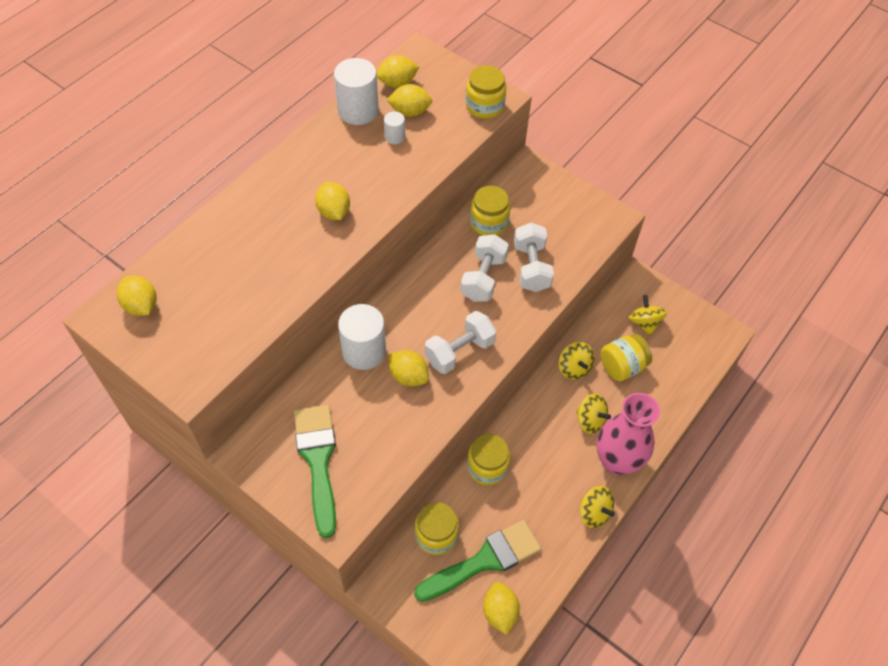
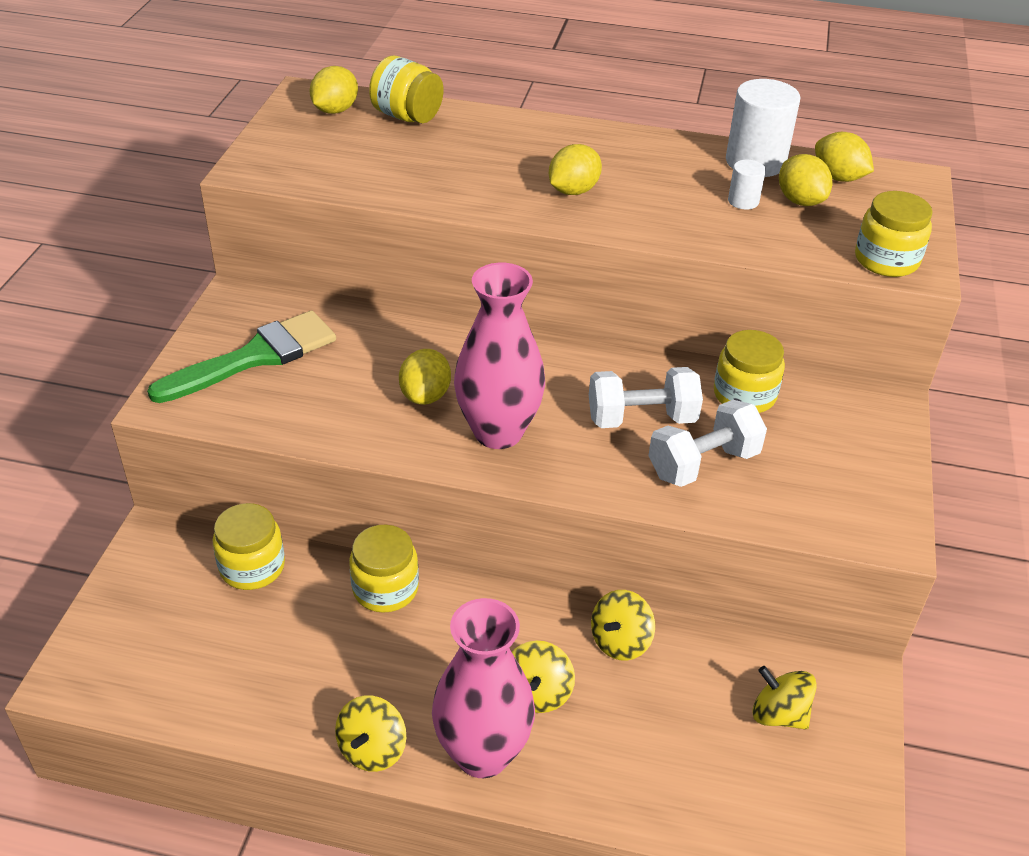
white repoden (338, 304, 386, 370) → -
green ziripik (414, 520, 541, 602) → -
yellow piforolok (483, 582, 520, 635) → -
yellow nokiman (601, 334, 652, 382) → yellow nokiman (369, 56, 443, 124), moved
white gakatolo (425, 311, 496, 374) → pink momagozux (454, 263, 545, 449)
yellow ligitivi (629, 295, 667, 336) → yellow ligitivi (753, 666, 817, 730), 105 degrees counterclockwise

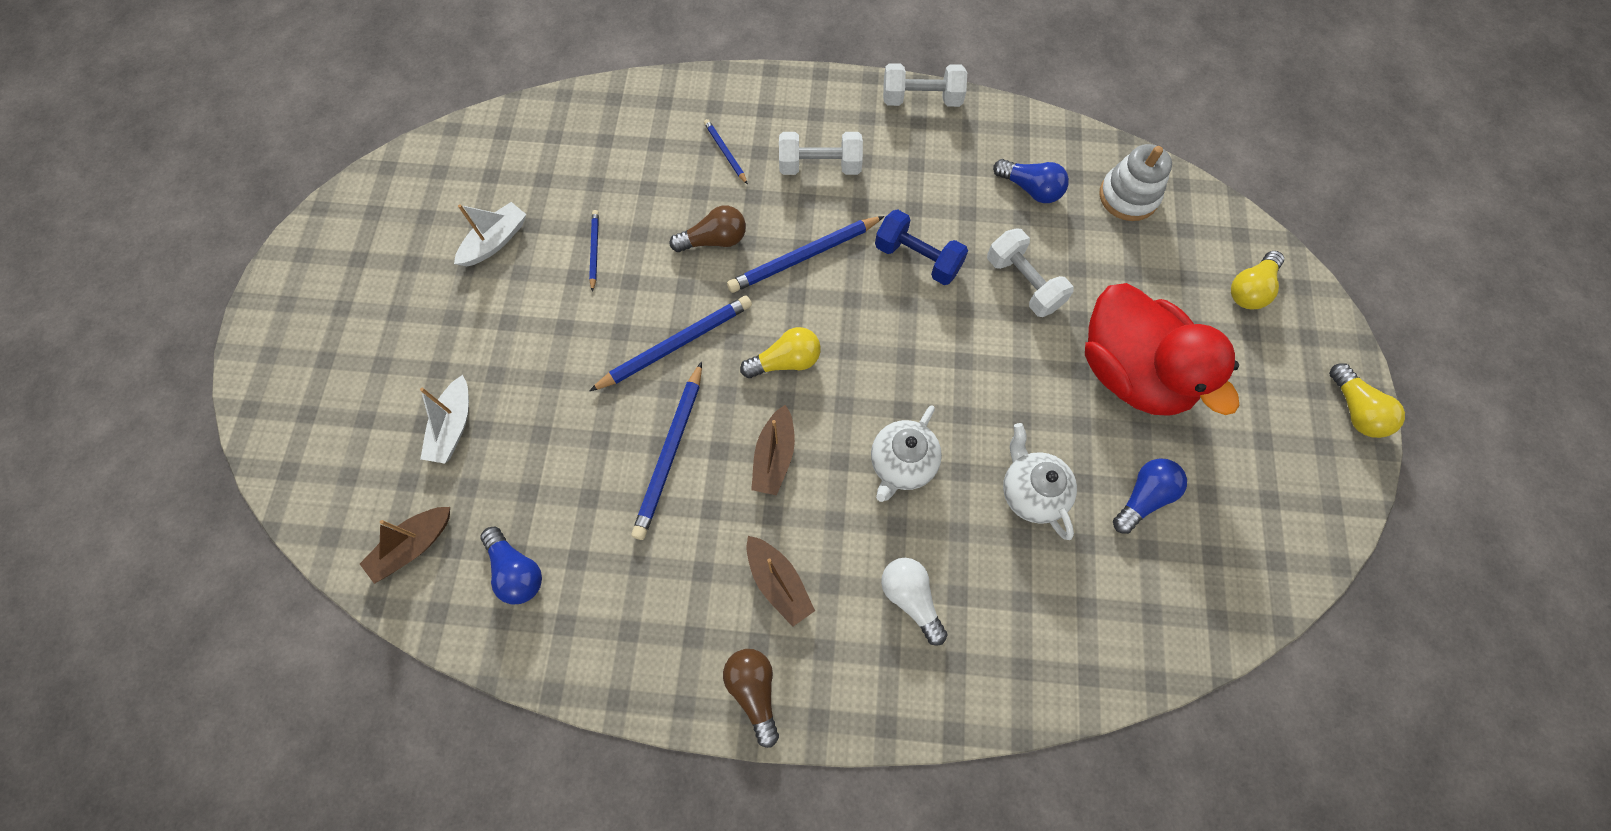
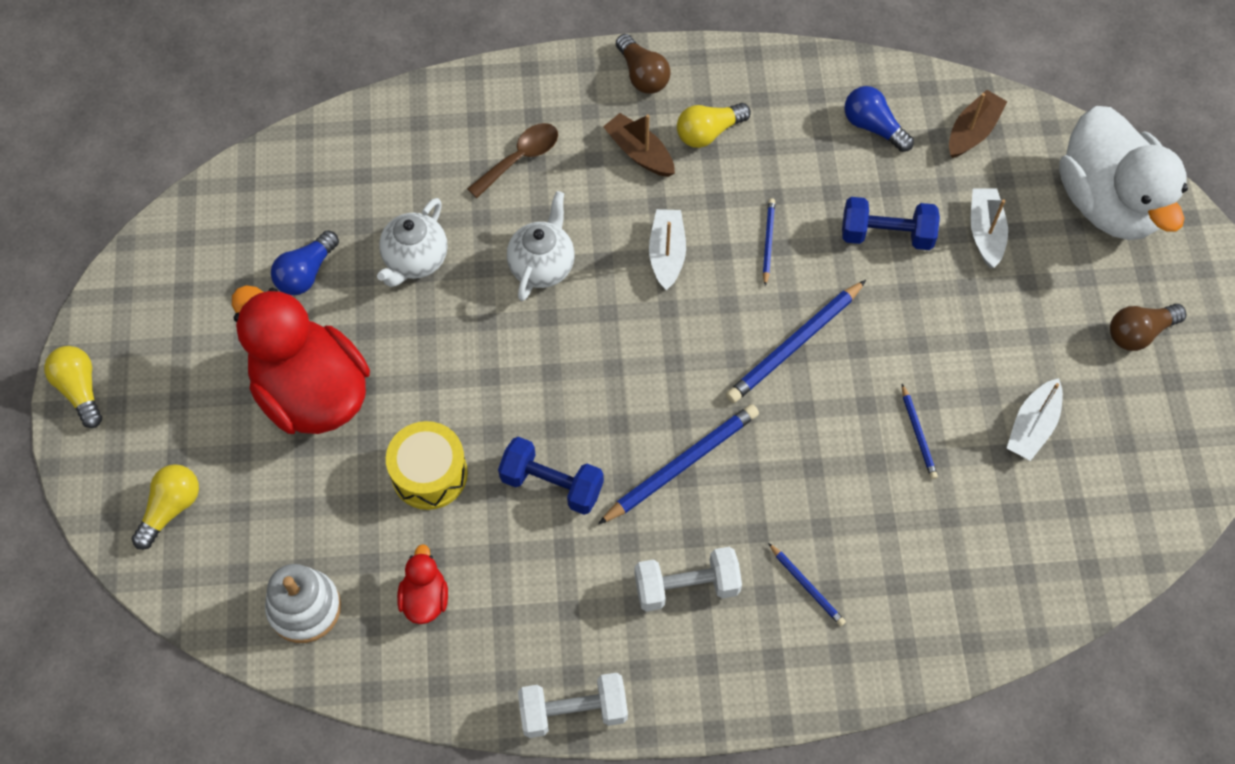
- → blue gakatolo (842, 197, 940, 250)
- → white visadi (1059, 106, 1188, 240)
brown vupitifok (670, 206, 746, 252) → brown vupitifok (1110, 304, 1187, 351), moved
yellow vupitifok (740, 327, 821, 378) → yellow vupitifok (677, 103, 751, 148), moved
white vupitifok (881, 558, 947, 646) → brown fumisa (467, 123, 558, 198)
white gakatolo (987, 228, 1074, 317) → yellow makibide (386, 421, 468, 510)
blue vupitifok (993, 159, 1069, 203) → red visadi (397, 544, 448, 624)
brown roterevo (751, 405, 795, 496) → white roterevo (649, 209, 686, 290)
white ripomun (1003, 423, 1077, 540) → white ripomun (377, 198, 447, 287), 60 degrees clockwise
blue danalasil (631, 361, 702, 540) → blue danalasil (763, 198, 775, 286), x0.53

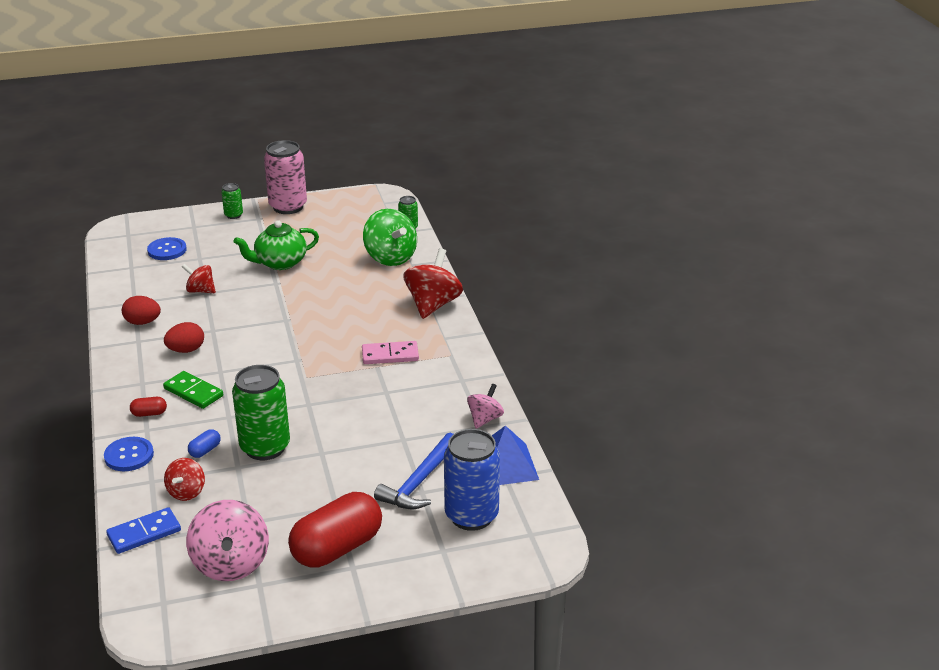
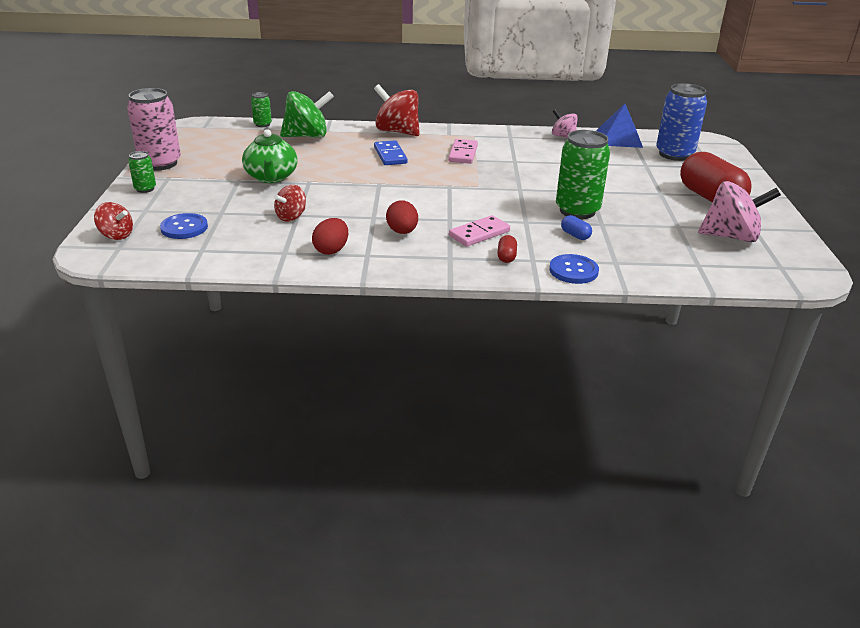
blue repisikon (374, 433, 453, 509) → -
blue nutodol (106, 507, 181, 554) → blue nutodol (374, 140, 408, 165), moved
red ligitivi (164, 458, 205, 501) → red ligitivi (94, 202, 133, 240), moved
green nutodol (163, 371, 223, 409) → pink nutodol (449, 215, 510, 247)

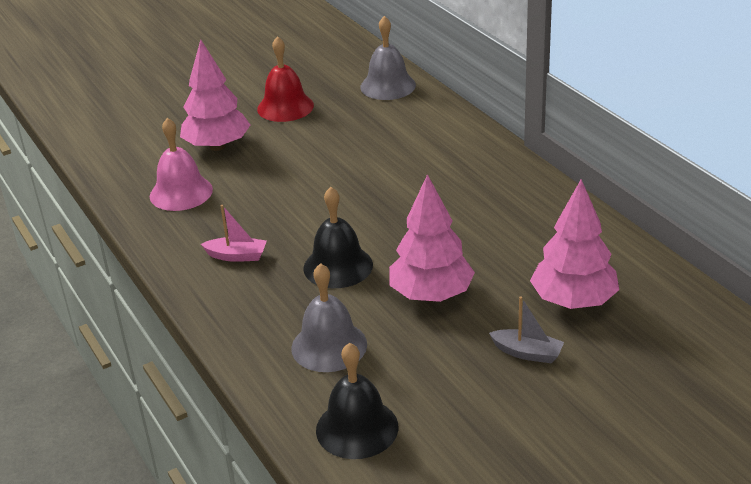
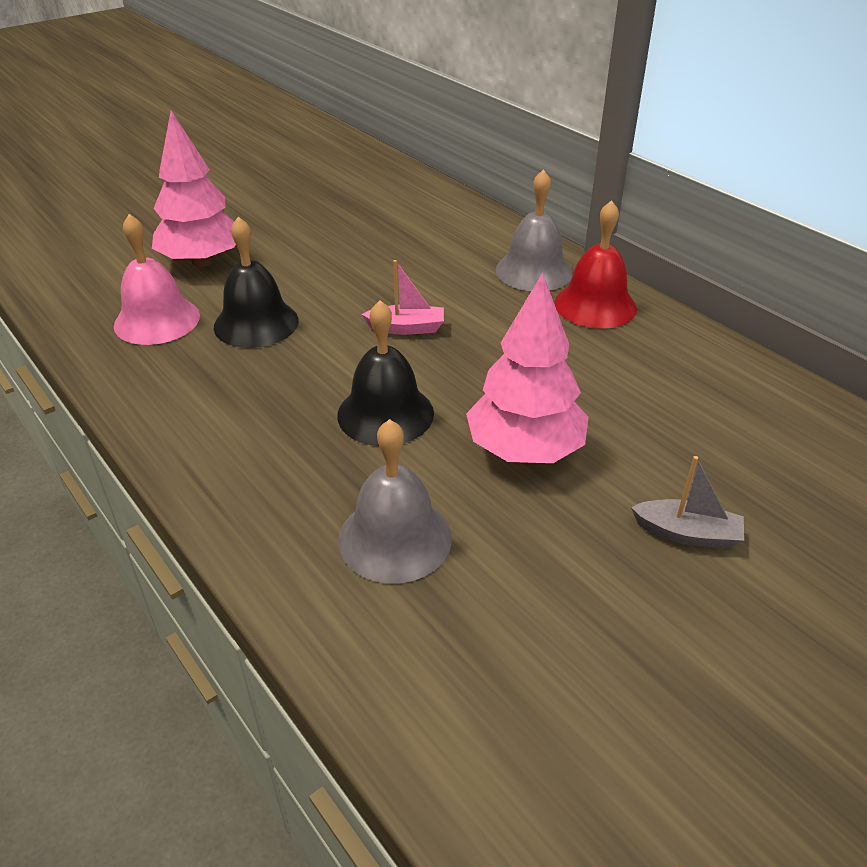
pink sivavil (530, 179, 619, 309) → -
pink roterevo (201, 205, 267, 262) → pink roterevo (362, 260, 444, 335), moved
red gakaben (257, 36, 314, 122) → red gakaben (555, 200, 637, 329), moved
black gakaben (316, 343, 398, 459) → black gakaben (214, 217, 299, 348), moved
grey gakaben (360, 16, 416, 100) → grey gakaben (496, 169, 573, 291), moved

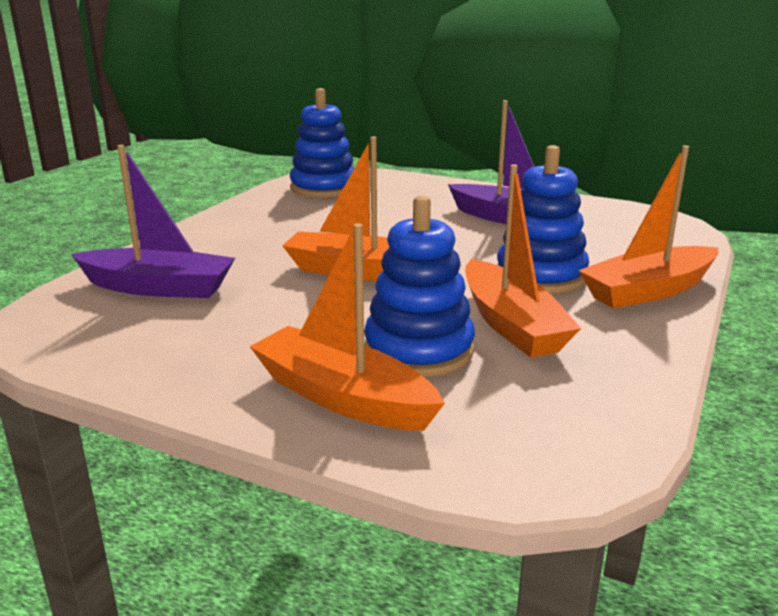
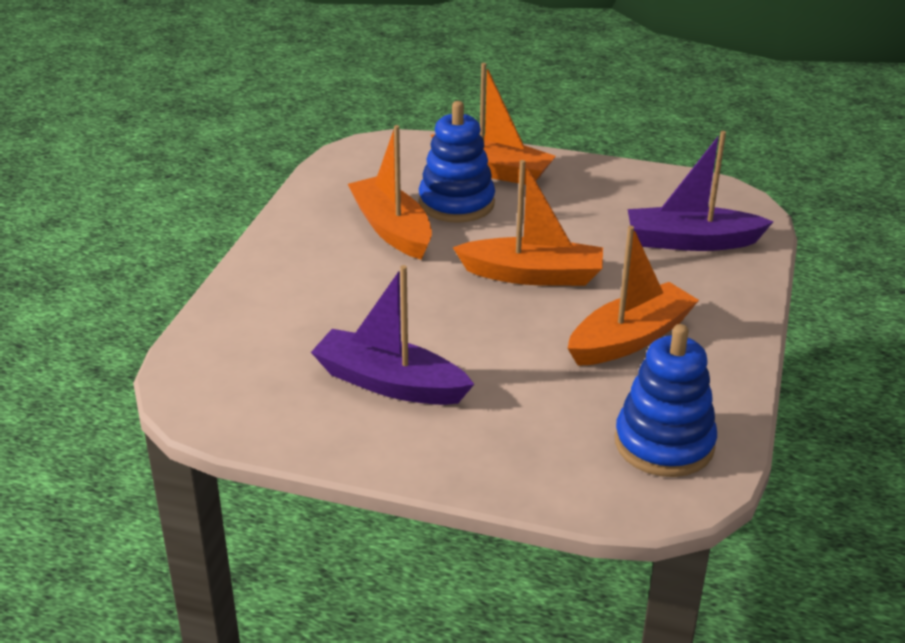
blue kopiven (497, 145, 589, 293) → -
orange roterevo (578, 145, 718, 309) → orange roterevo (568, 226, 699, 366), moved

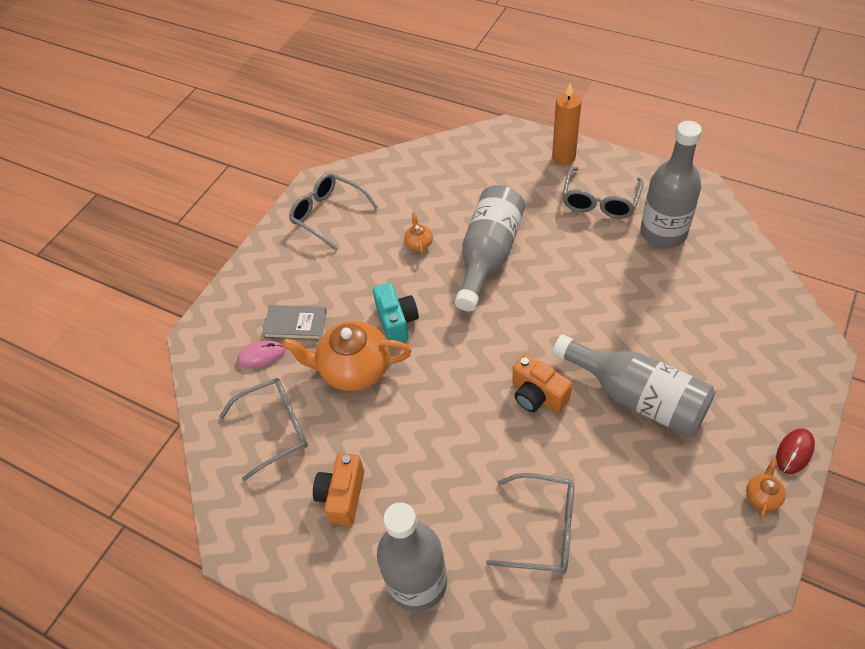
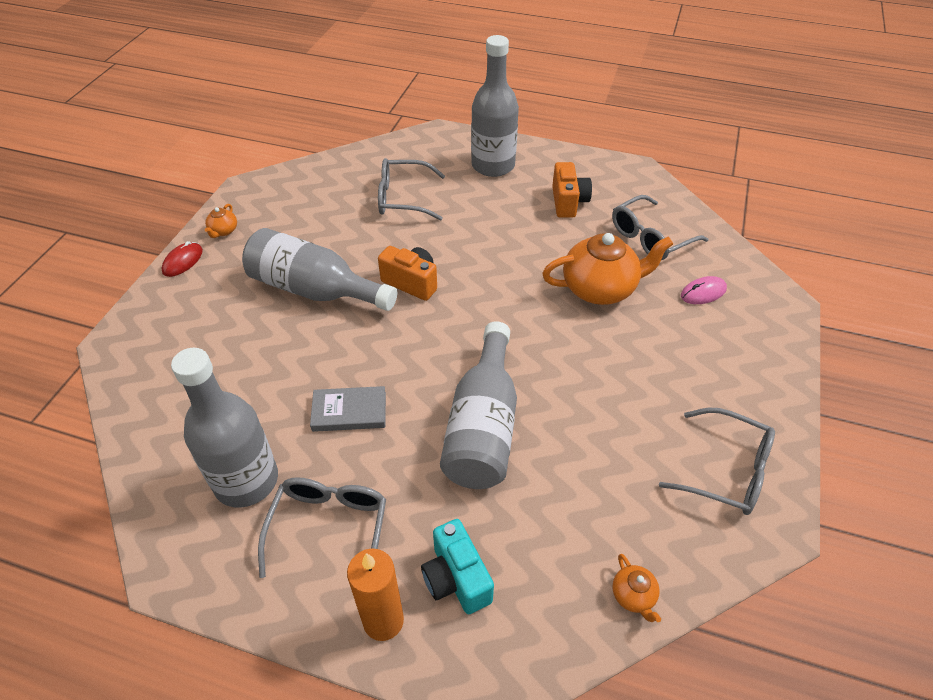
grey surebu (262, 305, 327, 341) → grey surebu (310, 386, 386, 432), moved
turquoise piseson (373, 283, 419, 342) → turquoise piseson (421, 519, 494, 614), moved
orange ripomun (404, 212, 433, 255) → orange ripomun (612, 554, 661, 622), moved

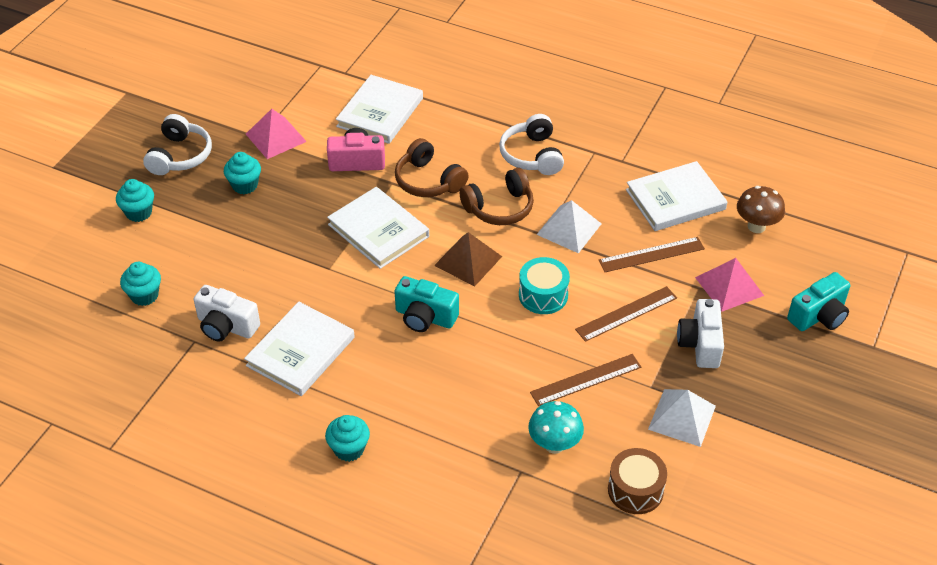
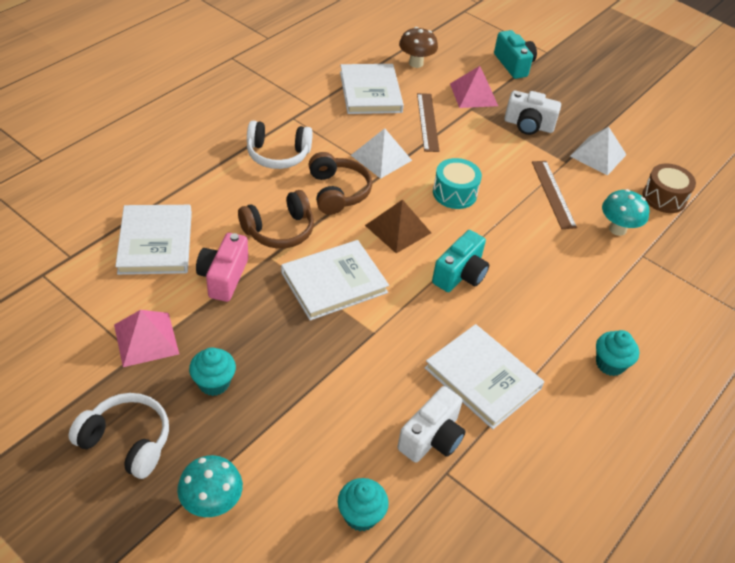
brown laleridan (575, 286, 677, 342) → -
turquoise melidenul (116, 179, 154, 222) → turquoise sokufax (177, 455, 243, 517)
white surebu (336, 75, 423, 144) → white surebu (115, 205, 192, 275), 45 degrees clockwise

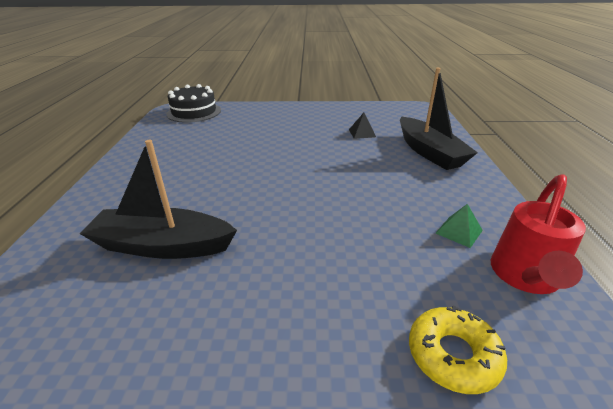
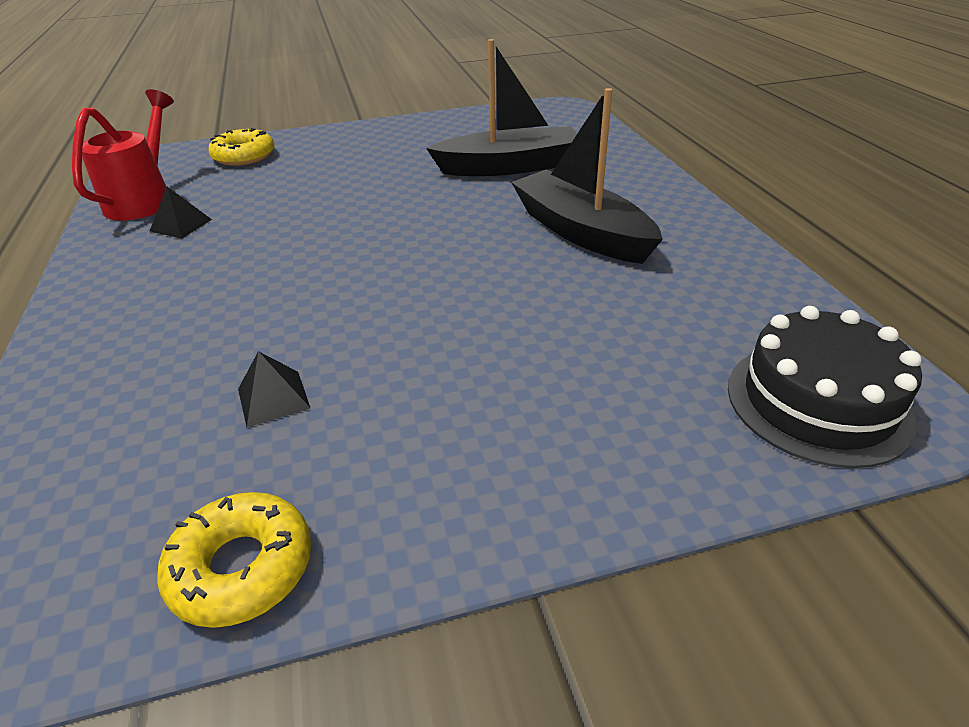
- → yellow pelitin (157, 492, 311, 628)
black roterevo (400, 68, 478, 170) → black roterevo (511, 88, 663, 264), moved
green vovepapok (435, 204, 483, 248) → black vovepapok (150, 187, 212, 239)

